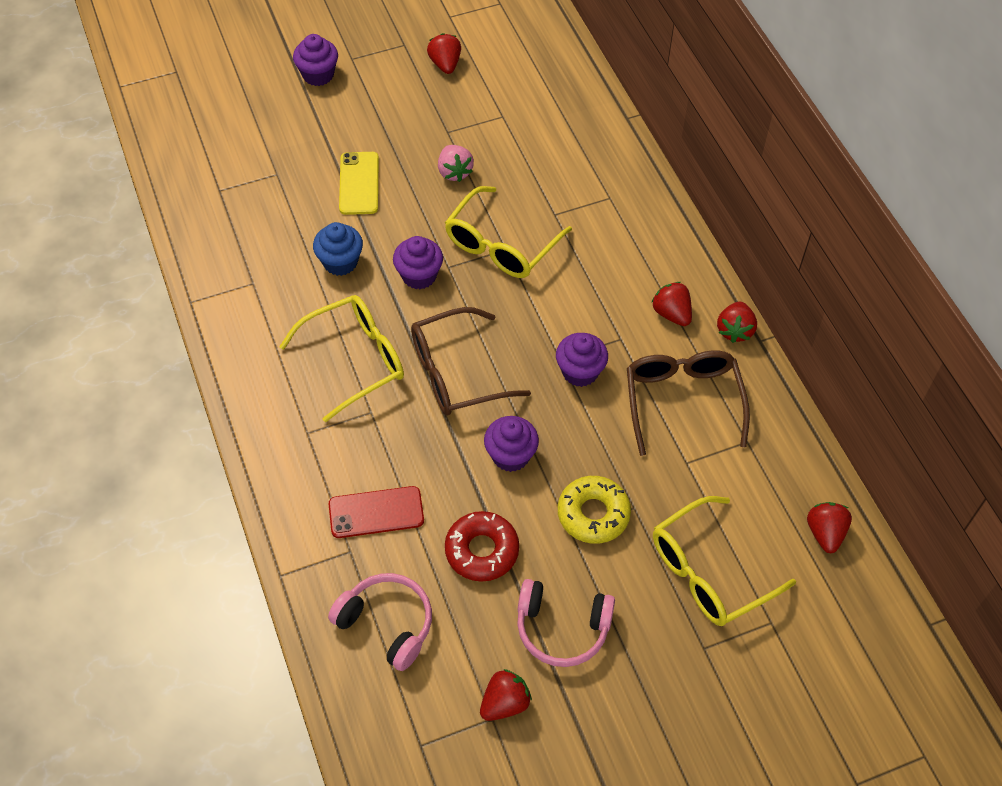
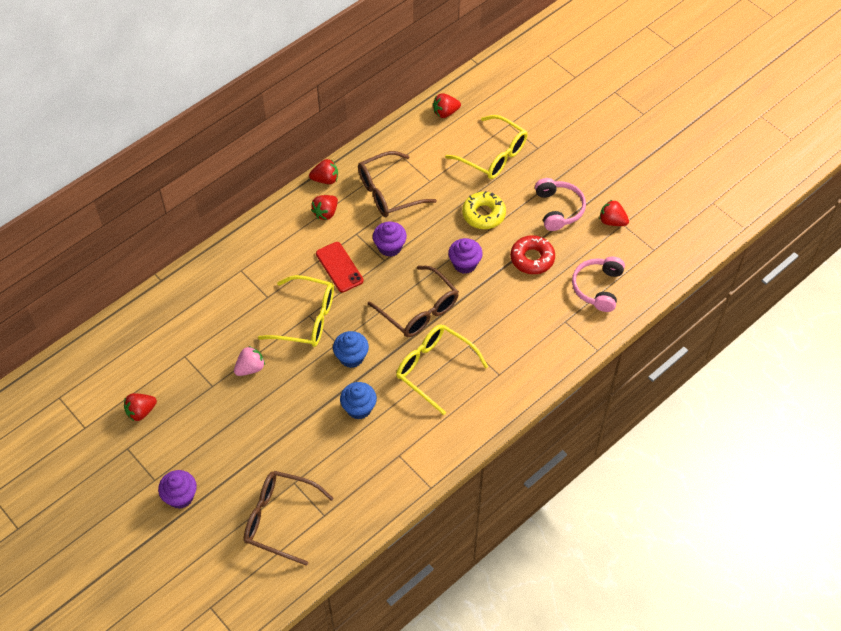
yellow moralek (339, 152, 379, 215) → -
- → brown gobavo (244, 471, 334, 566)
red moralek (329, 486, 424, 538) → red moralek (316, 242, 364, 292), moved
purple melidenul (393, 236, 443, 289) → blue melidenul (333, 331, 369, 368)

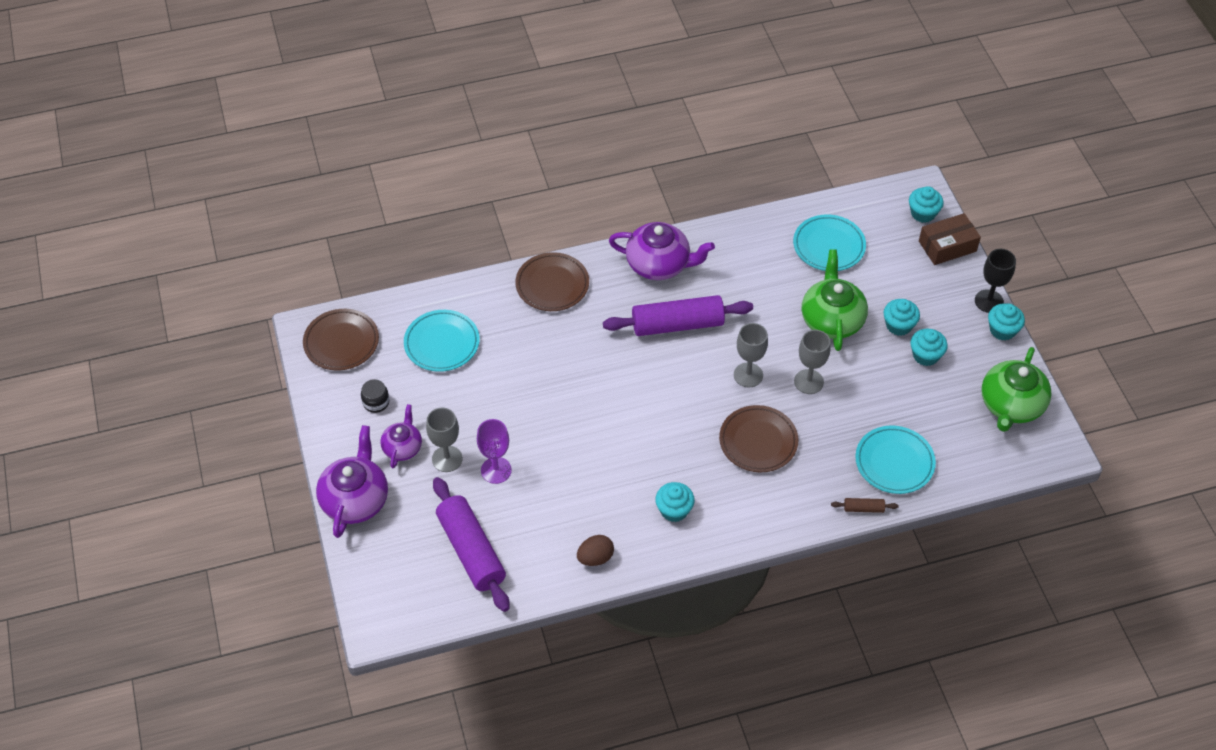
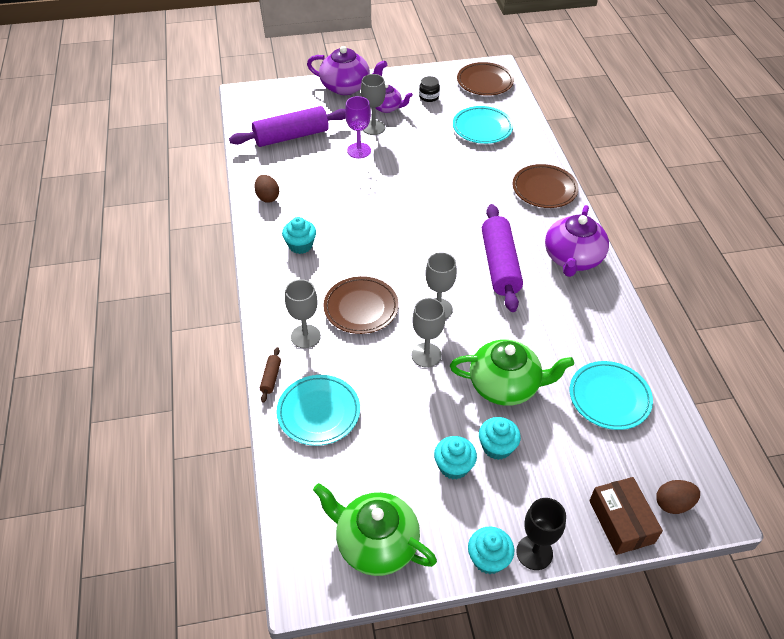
- → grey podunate (285, 279, 321, 348)
turquoise melidenul (909, 186, 943, 223) → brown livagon (656, 480, 700, 514)

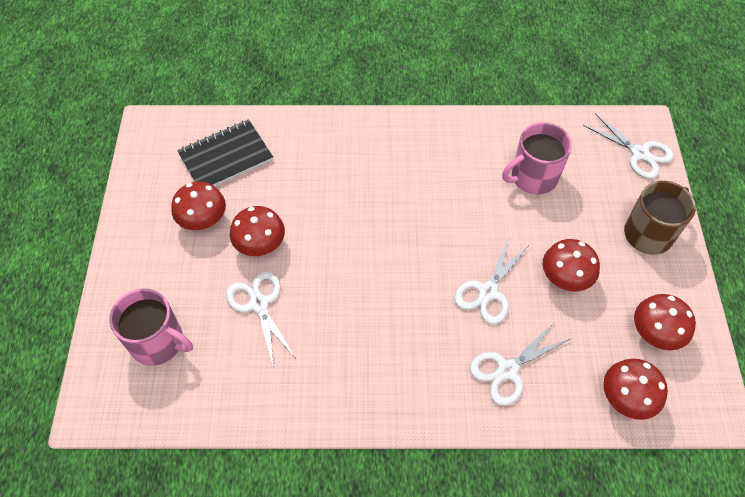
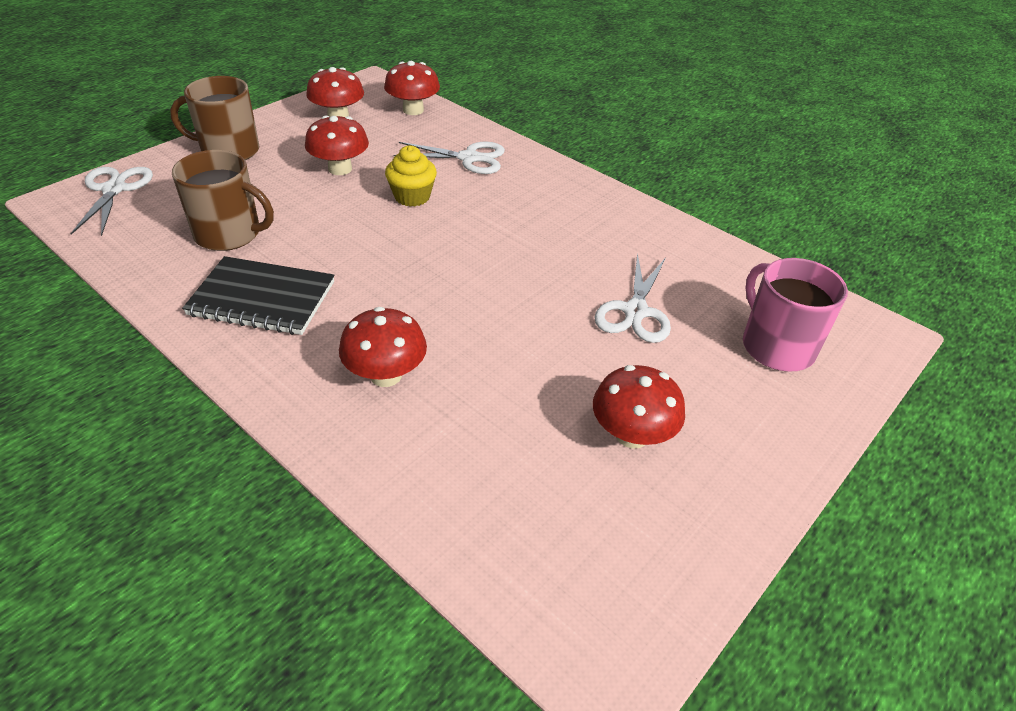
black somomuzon (177, 119, 273, 186) → black somomuzon (182, 256, 334, 335), moved
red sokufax (230, 206, 285, 256) → red sokufax (339, 307, 427, 387), moved
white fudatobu (454, 238, 529, 324) → yellow melidenul (385, 145, 437, 207)
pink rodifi (502, 122, 572, 194) → brown rodifi (172, 150, 274, 251)

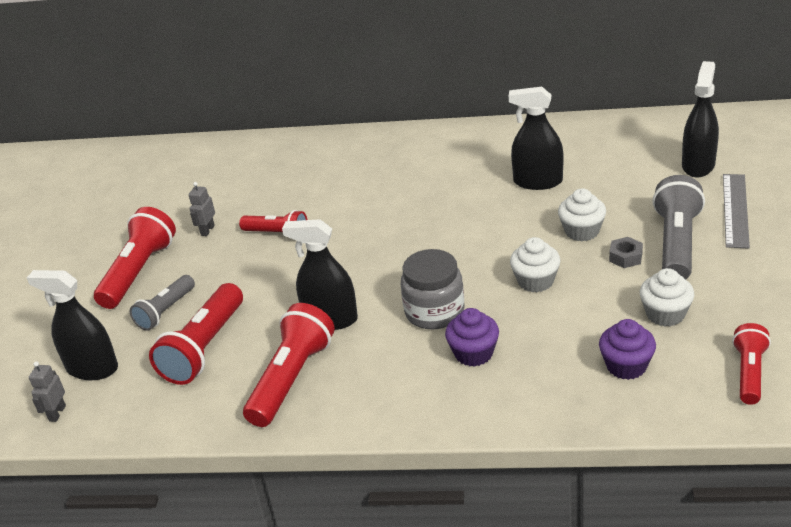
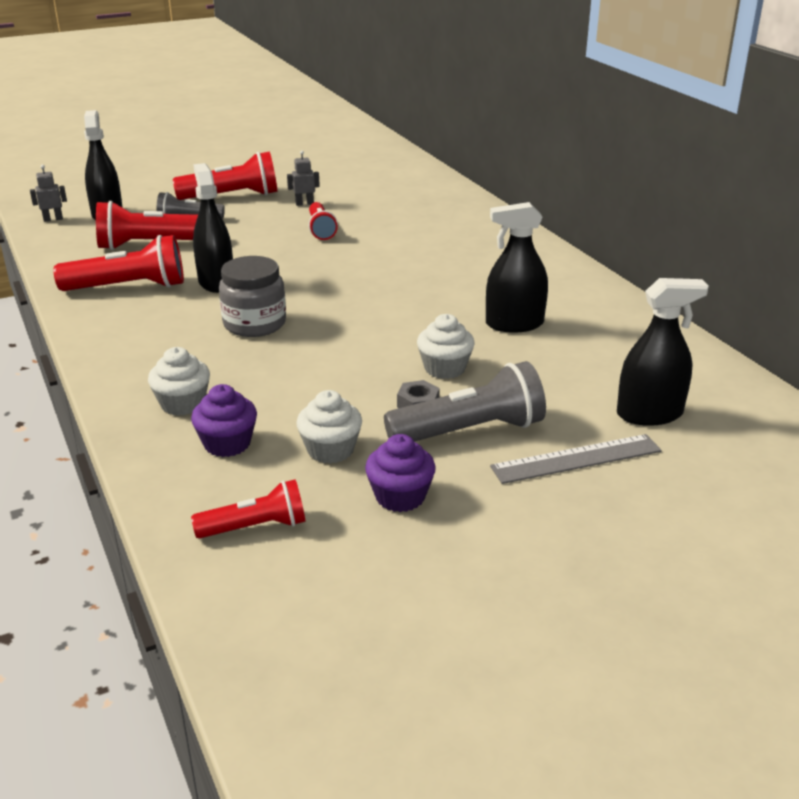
purple melidenul (445, 308, 499, 367) → purple melidenul (365, 434, 436, 512), moved
white melidenul (510, 237, 560, 292) → white melidenul (148, 347, 210, 416), moved
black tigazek (509, 87, 564, 190) → black tigazek (486, 202, 548, 333), 75 degrees counterclockwise

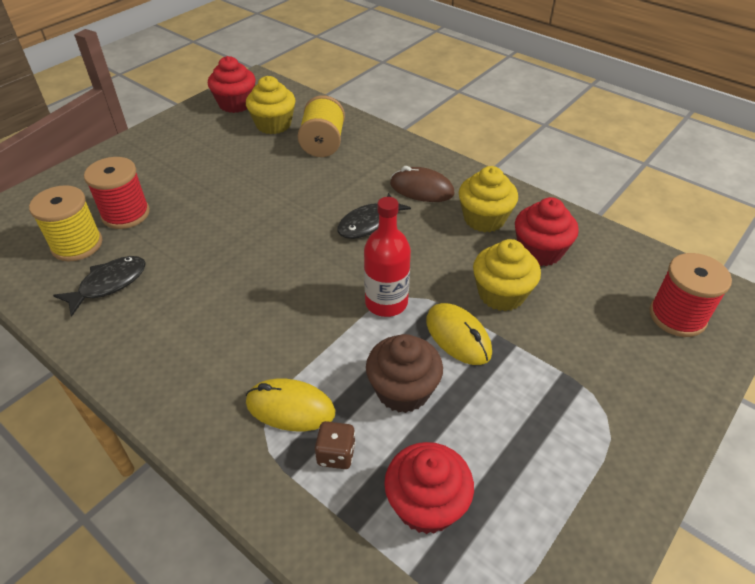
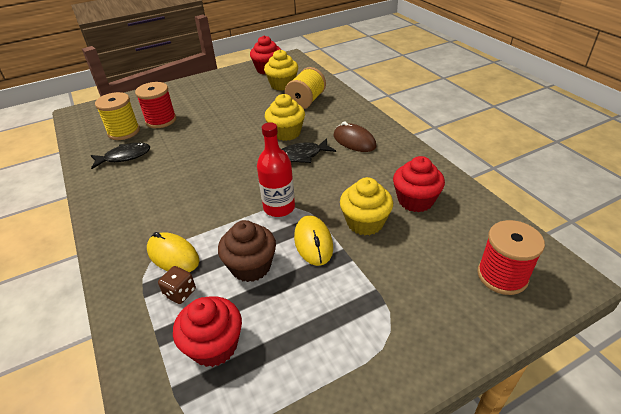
yellow melidenul (459, 166, 518, 232) → yellow melidenul (265, 94, 305, 141), moved

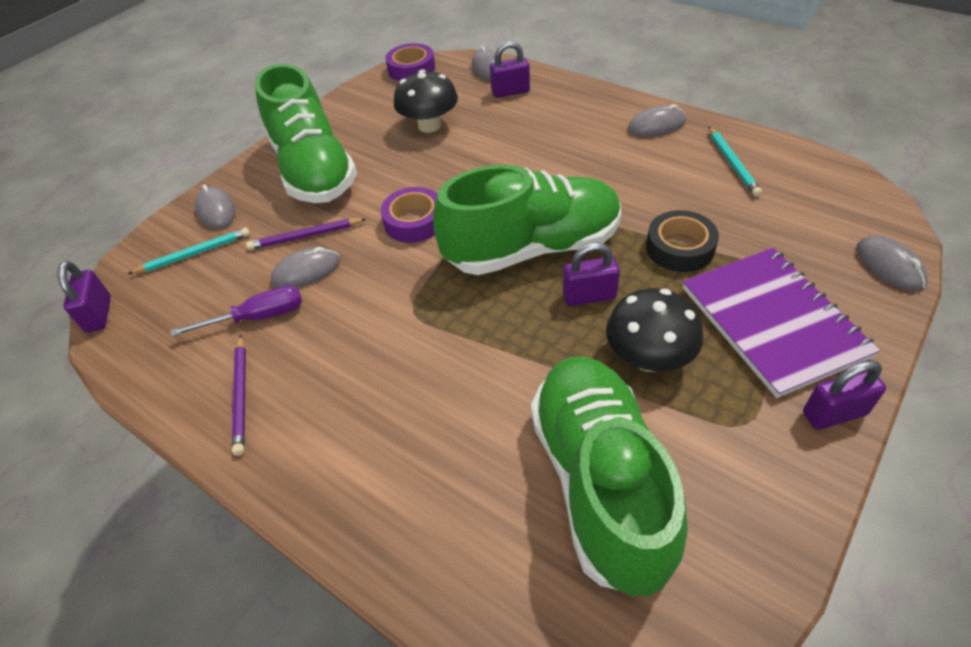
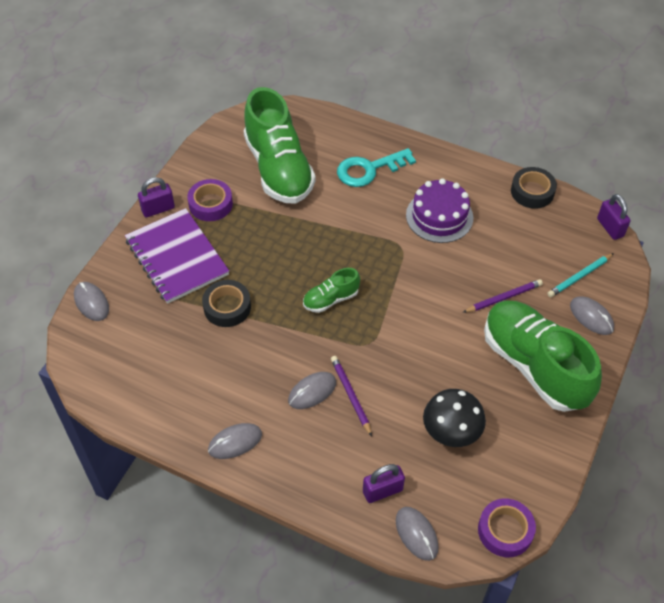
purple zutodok (170, 285, 302, 337) → -
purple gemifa (563, 243, 620, 306) → -
black sokufax (606, 288, 703, 372) → -
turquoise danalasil (709, 127, 762, 197) → -
- → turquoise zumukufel (337, 148, 416, 187)
- → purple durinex (406, 178, 473, 243)
- → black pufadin (511, 167, 557, 209)
purple danalasil (232, 335, 246, 456) → purple danalasil (331, 356, 372, 436), moved
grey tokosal (271, 247, 340, 288) → grey tokosal (288, 372, 336, 409), moved
purple pufadin (381, 187, 438, 243) → purple pufadin (187, 179, 233, 221), moved
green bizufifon (433, 165, 621, 275) → green bizufifon (303, 268, 360, 313), x0.46

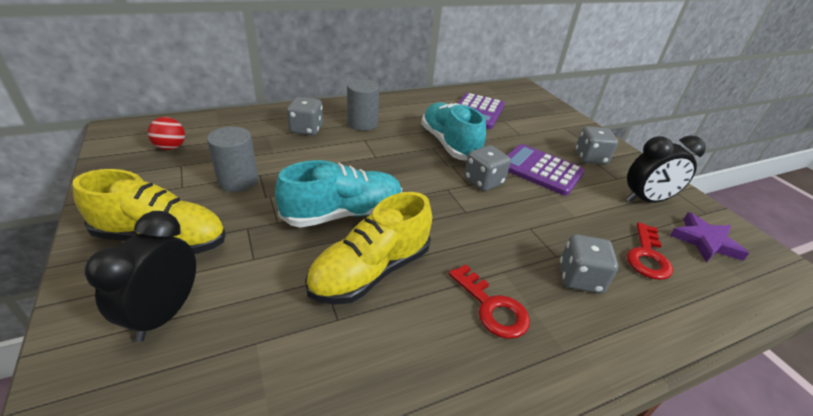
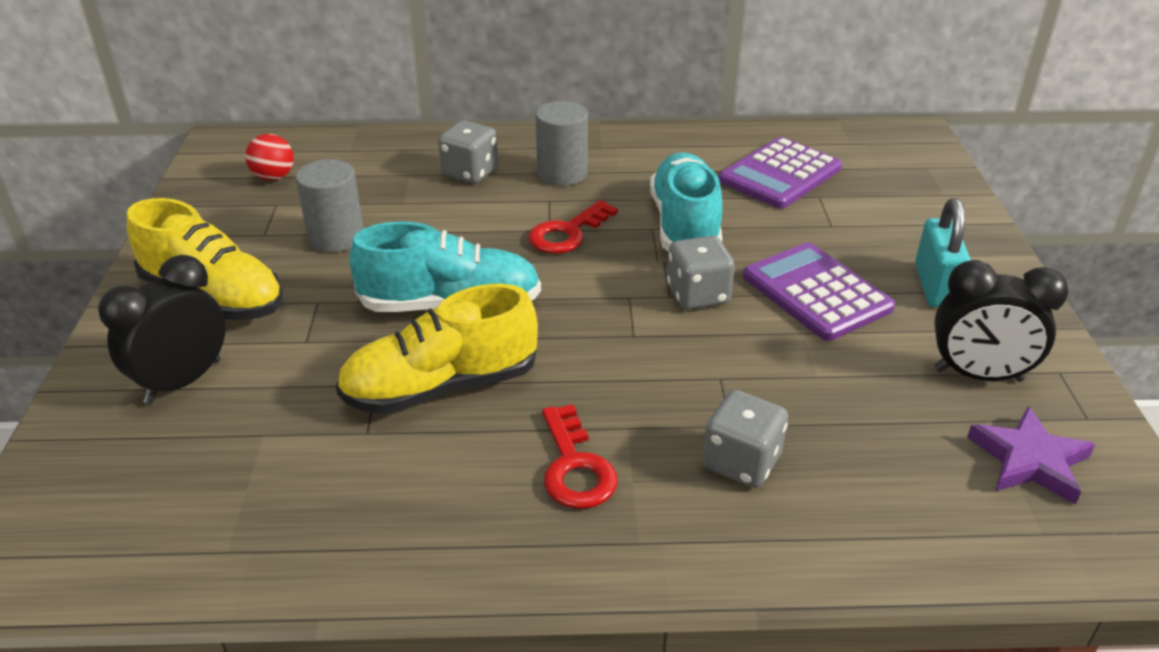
red zumukufel (627, 222, 673, 280) → red zumukufel (529, 200, 618, 254), moved
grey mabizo (575, 126, 618, 164) → turquoise gemifa (915, 198, 971, 307)

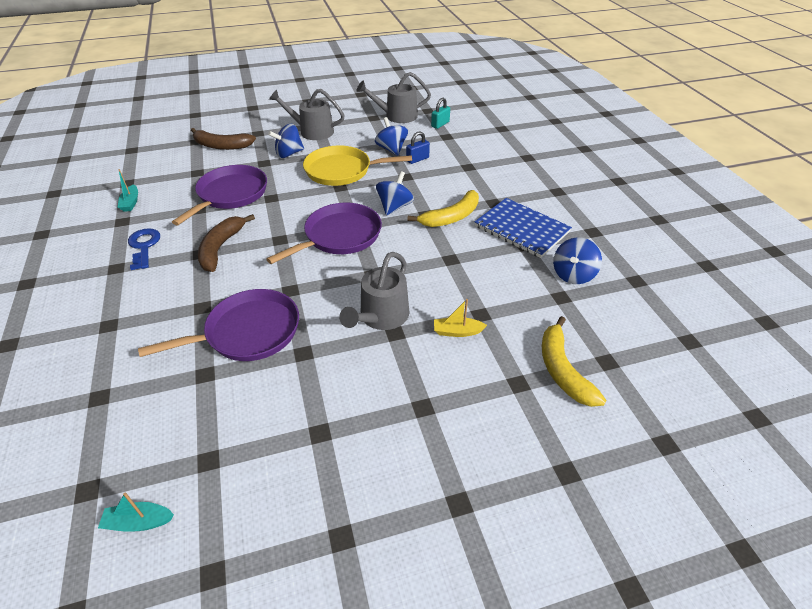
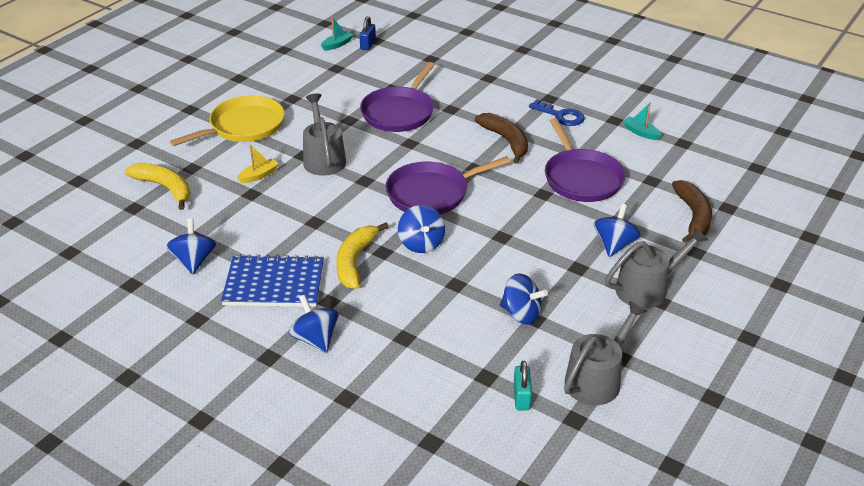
- → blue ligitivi (289, 295, 339, 353)
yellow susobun (303, 145, 412, 186) → yellow susobun (170, 96, 285, 146), moved
blue gemifa (406, 131, 430, 164) → blue gemifa (359, 16, 376, 50), moved
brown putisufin (191, 128, 256, 150) → brown putisufin (672, 180, 712, 243), 120 degrees clockwise
purple susobun (266, 203, 382, 264) → purple susobun (386, 156, 511, 214), 60 degrees clockwise

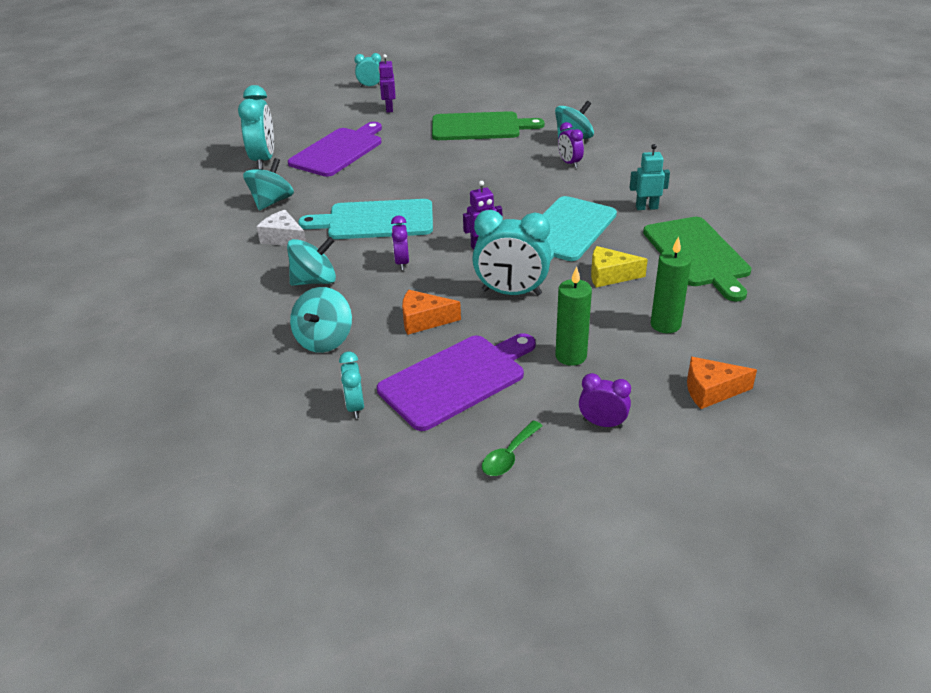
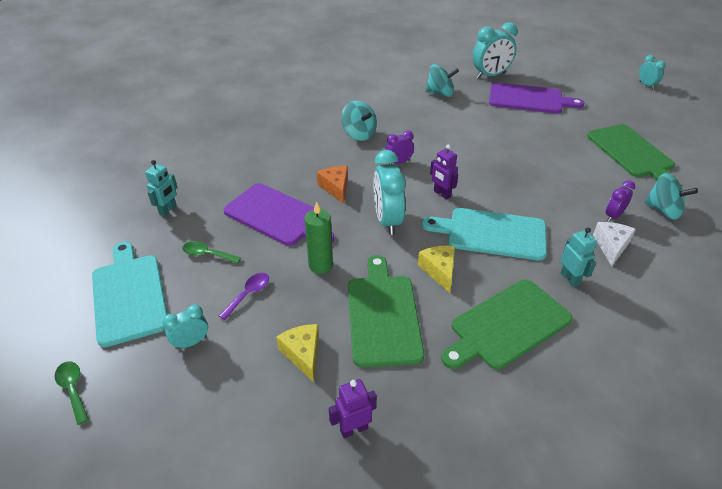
turquoise ligitivi (290, 287, 352, 353) → -
- → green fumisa (55, 361, 89, 425)
- → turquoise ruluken (145, 160, 178, 216)
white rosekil (257, 210, 306, 246) → white rosekil (593, 222, 636, 266), moved
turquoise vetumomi (298, 199, 433, 239) → turquoise vetumomi (92, 241, 168, 347), moved
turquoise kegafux (339, 352, 364, 418) → turquoise kegafux (162, 305, 208, 349), moved
purple ruluken (379, 54, 396, 113) → purple ruluken (329, 379, 377, 438), moved
purple kegafux (579, 373, 631, 428) → purple fumisa (219, 273, 269, 320)
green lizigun (651, 236, 691, 333) → green vetumomi (348, 255, 424, 368)
orange rosekil (687, 357, 757, 409) → yellow rosekil (276, 324, 319, 382)

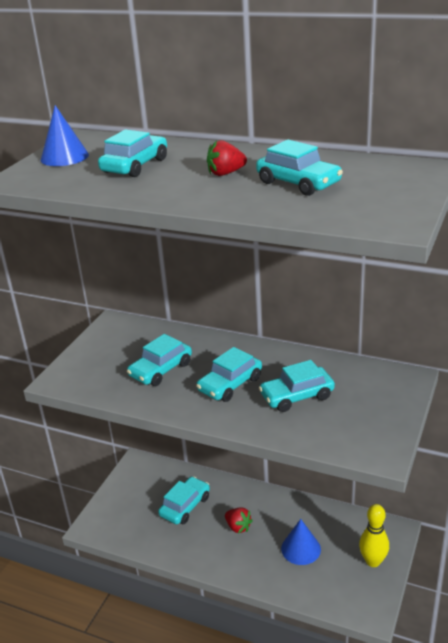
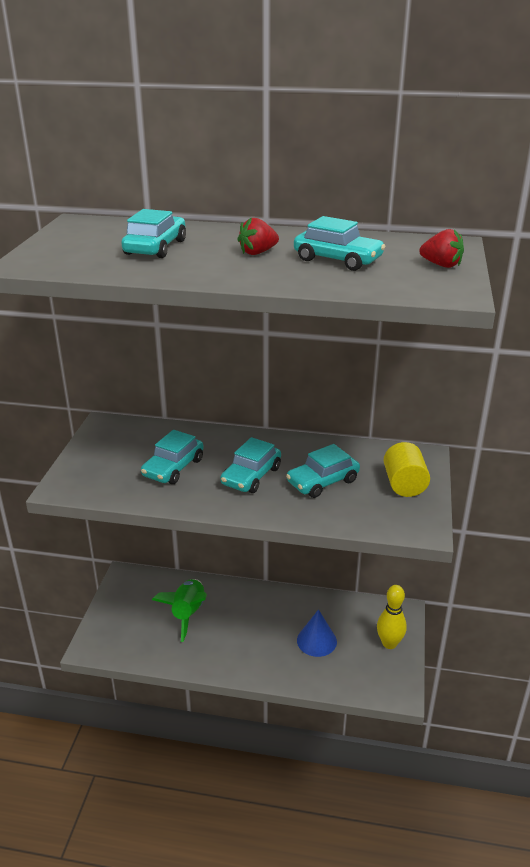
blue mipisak (41, 105, 89, 166) → -
- → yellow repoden (384, 442, 430, 497)
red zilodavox (225, 507, 253, 533) → red zilodavox (419, 229, 464, 268), moved
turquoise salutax (158, 476, 210, 524) → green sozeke (152, 579, 207, 642)

